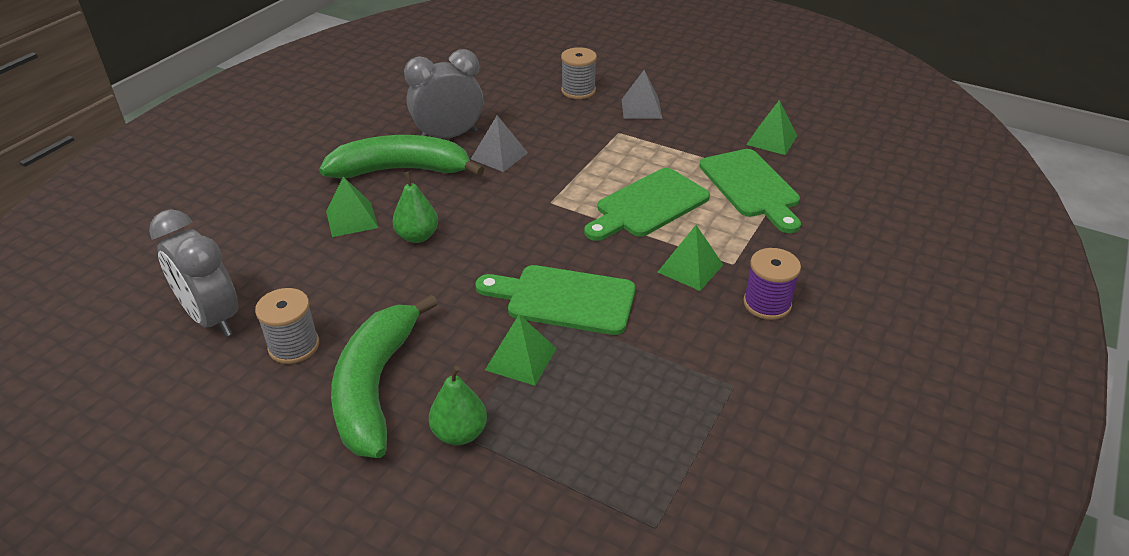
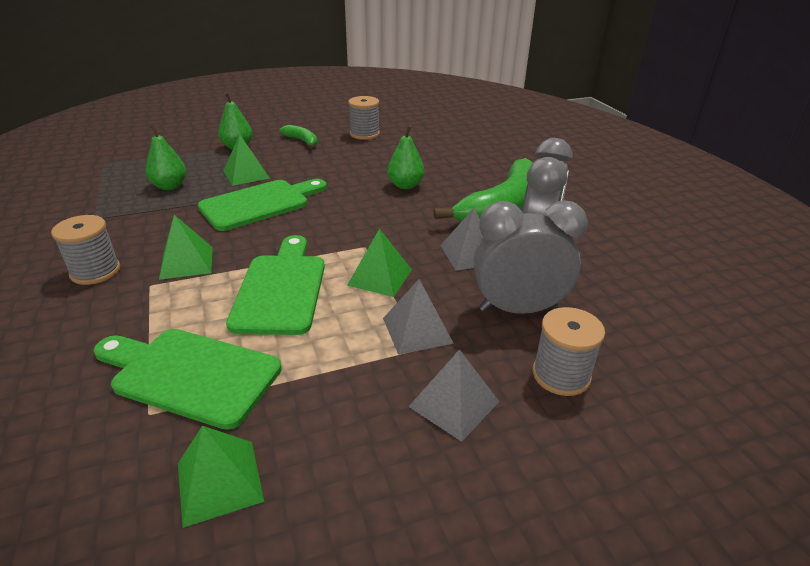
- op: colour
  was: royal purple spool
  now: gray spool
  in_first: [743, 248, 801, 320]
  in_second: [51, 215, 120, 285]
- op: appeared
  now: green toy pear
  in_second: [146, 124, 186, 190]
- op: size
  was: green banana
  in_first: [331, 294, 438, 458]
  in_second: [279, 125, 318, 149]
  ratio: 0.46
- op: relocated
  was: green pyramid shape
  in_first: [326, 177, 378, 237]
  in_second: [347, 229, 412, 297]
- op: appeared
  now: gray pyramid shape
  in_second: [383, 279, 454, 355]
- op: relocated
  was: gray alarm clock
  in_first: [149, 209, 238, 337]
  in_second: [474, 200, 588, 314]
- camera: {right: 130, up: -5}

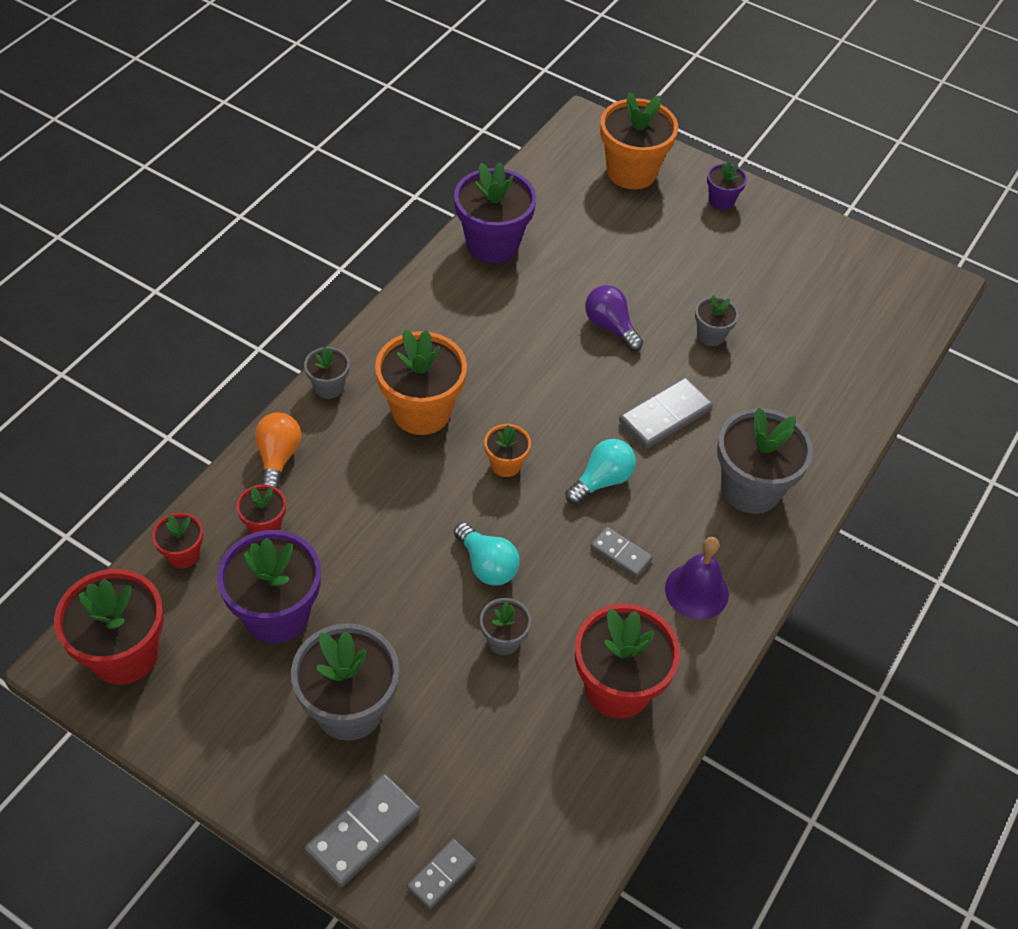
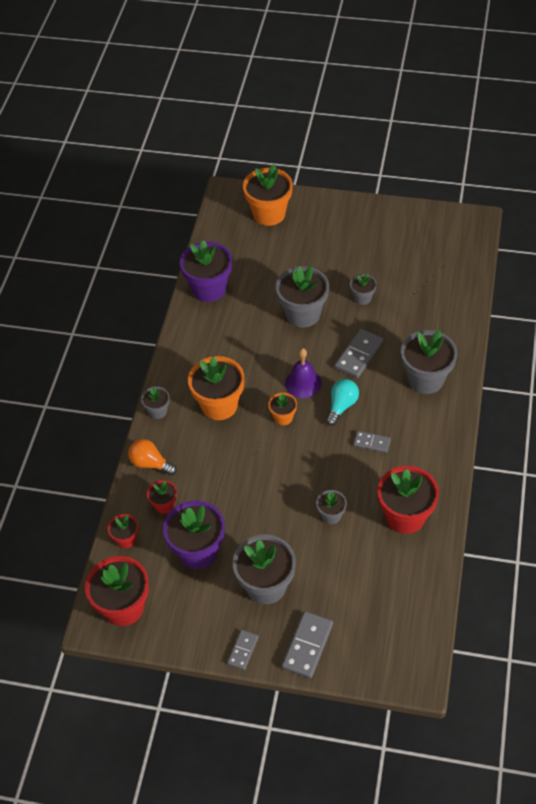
- op: spun
  was: orange light bulb
  in_first: [255, 413, 301, 489]
  in_second: [128, 439, 177, 475]
  clockwise: -45
- op: relocated
  was: gray domino
  in_first: [407, 838, 476, 909]
  in_second: [227, 630, 259, 670]
- op: exchanged
  was: royal purple light bulb
  now: gray flower pot
  in_first: [585, 285, 643, 351]
  in_second: [276, 266, 329, 328]
- op: relocated
  was: royal purple hand bell
  in_first: [665, 537, 729, 619]
  in_second: [285, 348, 322, 398]
- op: missing
  was: teal light bulb
  in_first: [454, 522, 520, 586]
- op: missing
  was: royal purple flower pot
  in_first: [707, 161, 747, 210]
- camera: {right: -15, up: 0}

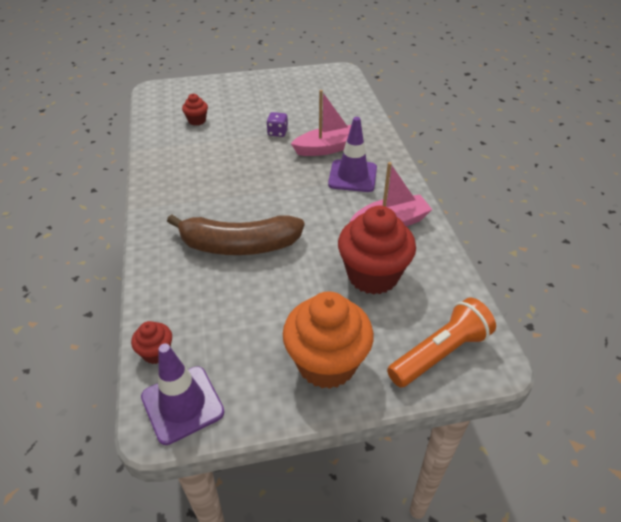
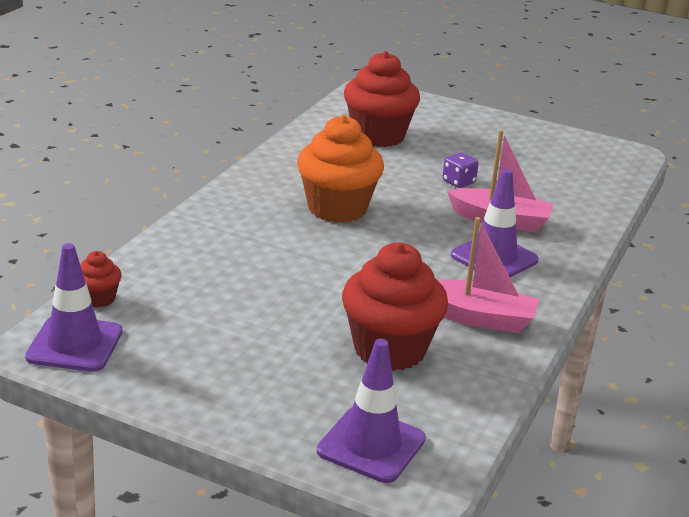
- op: relocated
  was: orange cupcake
  in_first: [283, 291, 374, 389]
  in_second: [297, 115, 384, 223]
- op: exchanged
  was: orange pocket torch
  now: royal purple safety cone
  in_first: [387, 298, 496, 388]
  in_second: [317, 339, 426, 483]
- op: size
  was: scarlet cupcake
  in_first: [182, 94, 208, 126]
  in_second: [344, 51, 420, 147]
  ratio: 2.14
- op: missing
  was: dark brown banana
  in_first: [167, 214, 304, 255]
- camera: {right: 35, up: -15}

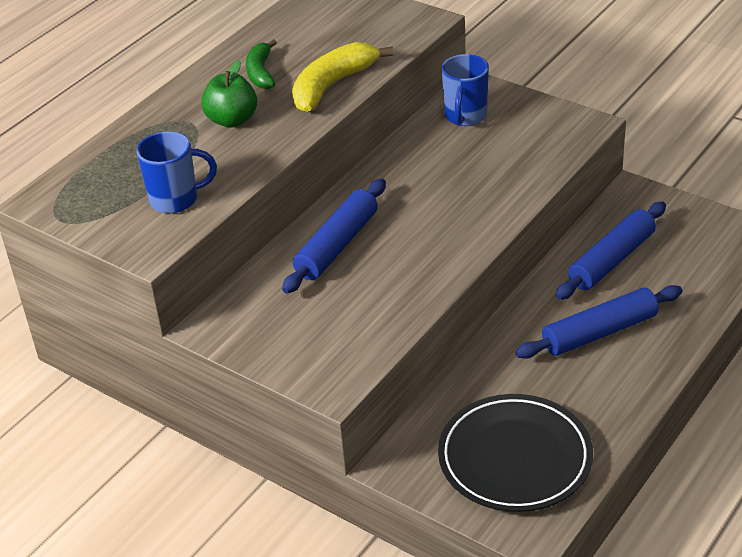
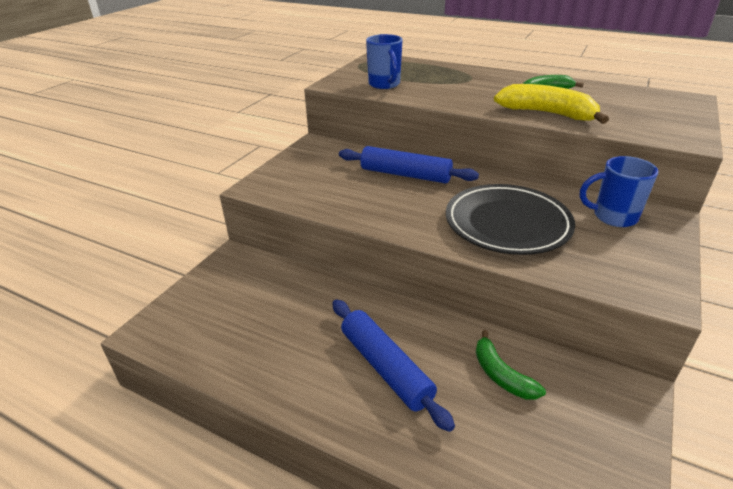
- op: relocated
  was: ebony dinner plate
  in_first: [438, 394, 593, 512]
  in_second: [446, 184, 575, 255]
- op: exchanged
  was: cobalt dough roller
  now: green banana
  in_first: [556, 202, 666, 300]
  in_second: [476, 330, 546, 400]
- op: missing
  was: green toy apple
  in_first: [201, 60, 257, 127]
- camera: {right: 80, up: -5}

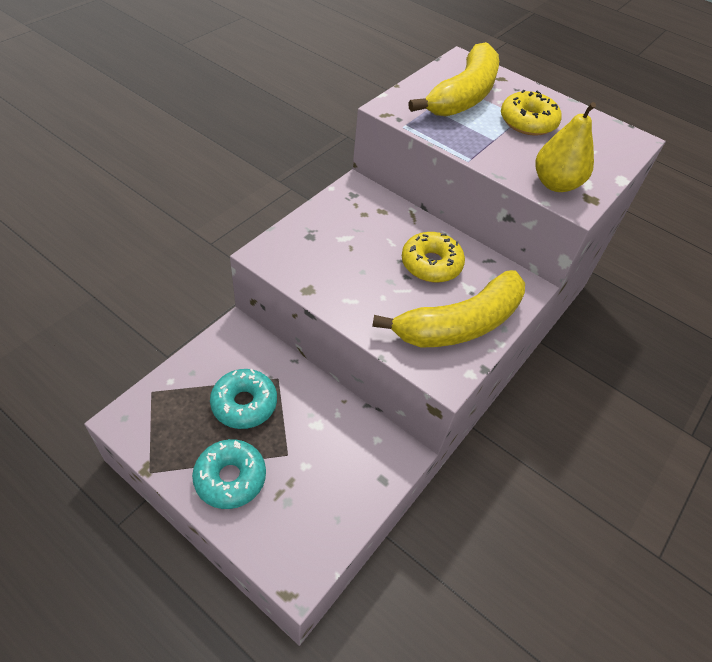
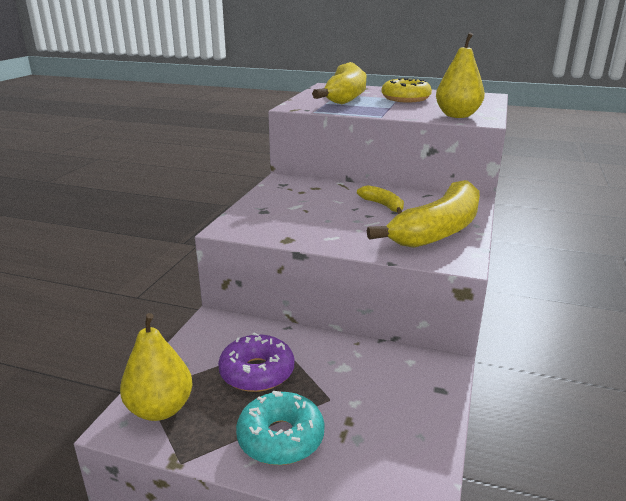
- op: appeared
  now: yellow toy pear
  in_second: [120, 313, 193, 421]
- op: colour
  was: teal donut
  now: royal purple donut
  in_first: [210, 369, 277, 429]
  in_second: [218, 333, 294, 392]
- op: exchanged
  was: yellow donut
  now: yellow banana
  in_first: [402, 232, 465, 283]
  in_second: [357, 185, 404, 214]
- camera: {right: -15, up: -25}

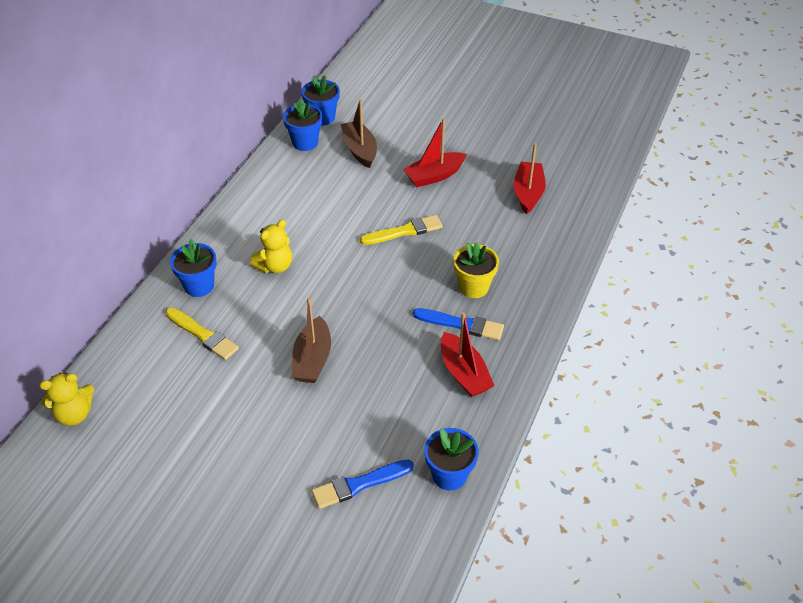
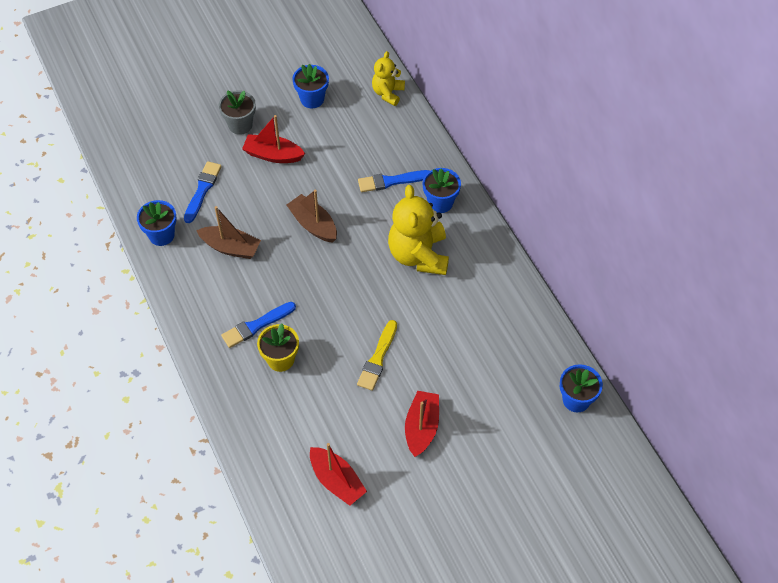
- op: relocated
  was: dark brown toy boat
  in_first: [341, 100, 377, 168]
  in_second: [196, 206, 261, 259]
- op: appeared
  now: gray flower pot
  in_second: [219, 90, 256, 135]
- op: relocated
  was: scarlet toy boat
  in_first: [441, 312, 495, 397]
  in_second: [242, 115, 305, 163]
- op: relocated
  was: cobalt flower pot
  in_first: [283, 99, 322, 151]
  in_second: [292, 64, 329, 108]
- op: colour
  was: yellow brush
  now: cobalt brush
  in_first: [166, 307, 239, 360]
  in_second: [358, 170, 430, 192]
- op: size
  was: yellow teddy bear
  in_first: [250, 220, 292, 273]
  in_second: [388, 185, 449, 275]
  ratio: 1.74
- camera: {right: 130, up: 10}

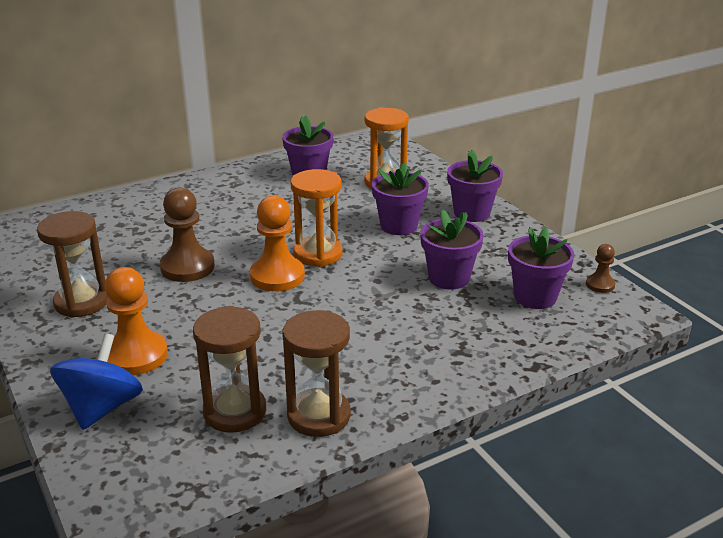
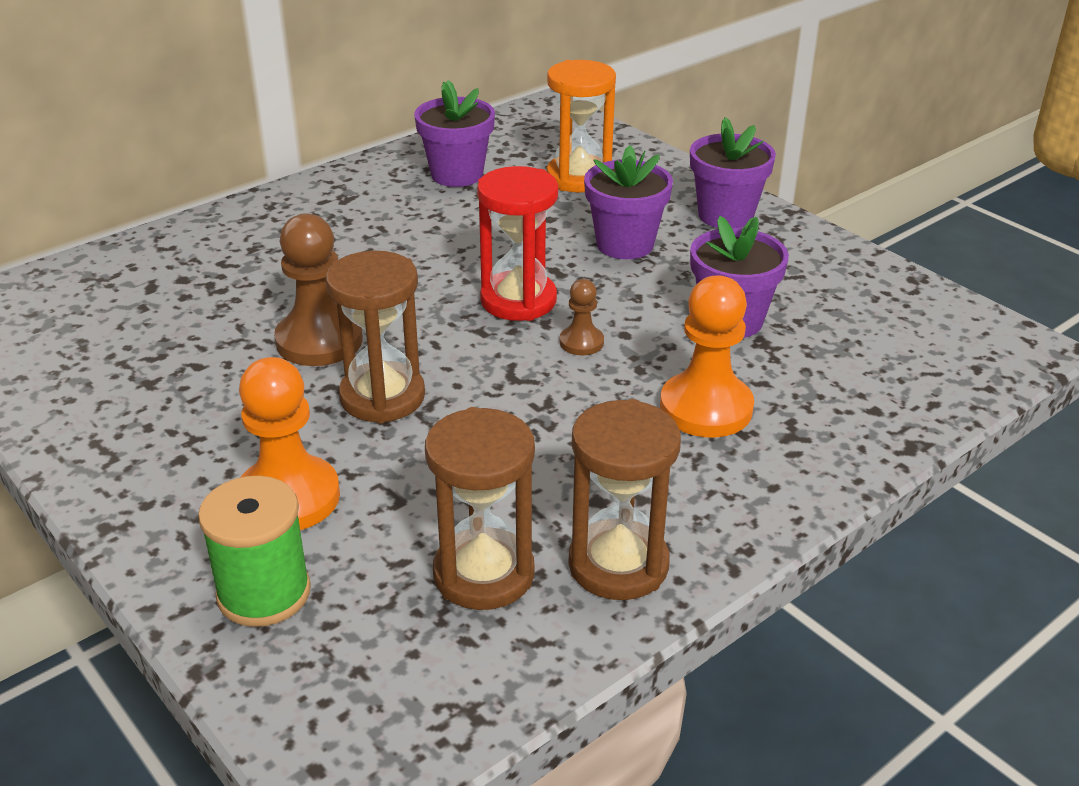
- op: exchanged
  was: cobalt whirligig
  now: green spool
  in_first: [50, 333, 143, 430]
  in_second: [198, 476, 311, 627]
- op: relocated
  was: dark brown sand timer
  in_first: [37, 211, 108, 318]
  in_second: [326, 251, 425, 423]
- op: colour
  was: orange sand timer
  now: scarlet sand timer
  in_first: [291, 169, 342, 267]
  in_second: [477, 166, 558, 321]
- op: relocated
  was: dark brown chess pawn
  in_first: [586, 244, 615, 293]
  in_second: [560, 279, 604, 355]
- op: relocated
  was: orange chess pawn
  in_first: [250, 195, 305, 291]
  in_second: [660, 275, 754, 438]
- op: missing
  was: royal purple flower pot
  in_first: [508, 227, 574, 309]
- camera: {right: -10, up: 5}

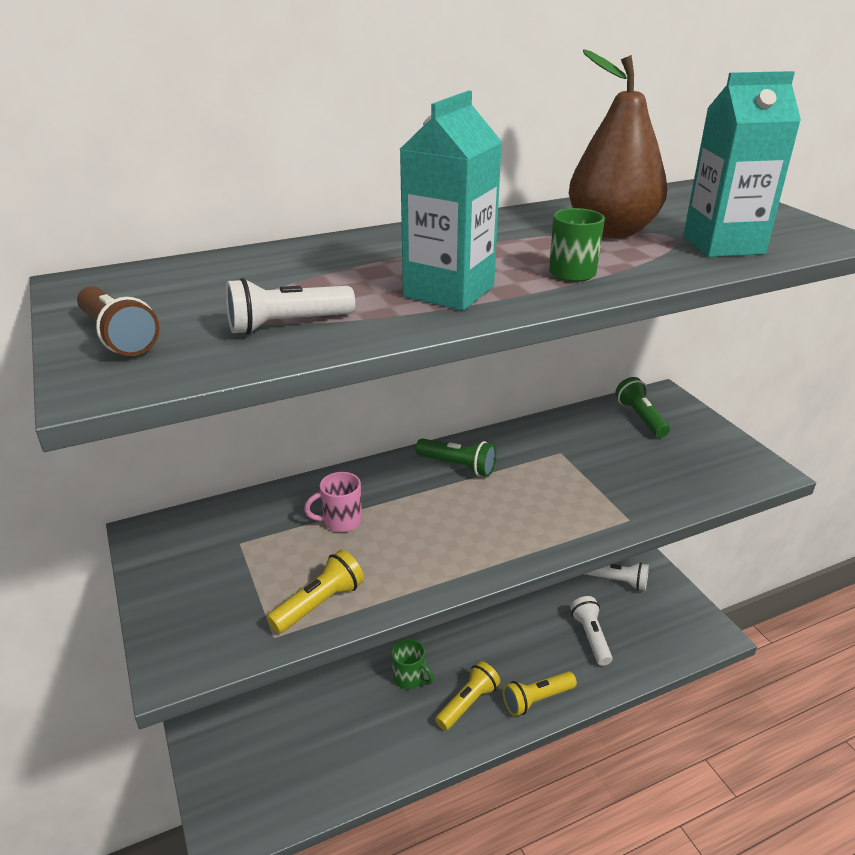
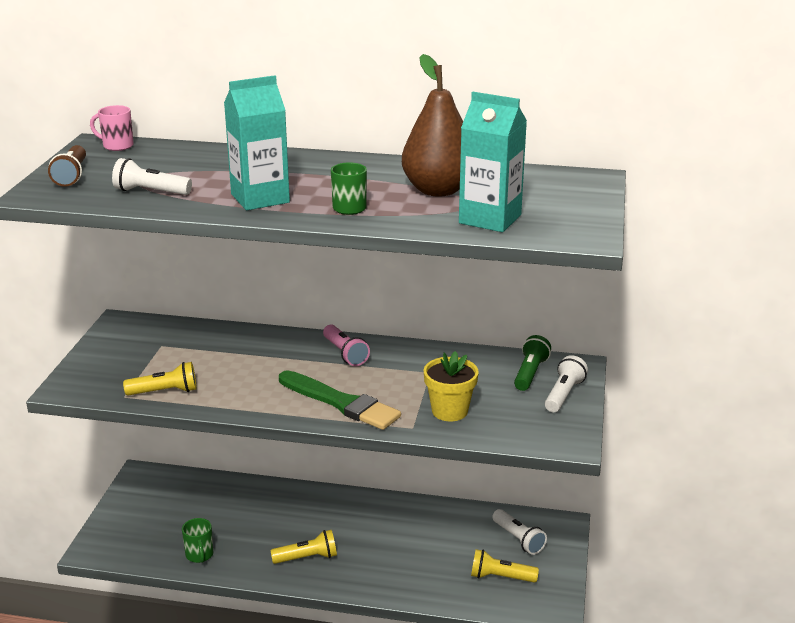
- op: relocated
  was: rosy coffee mug
  in_first: [304, 472, 362, 532]
  in_second: [90, 105, 134, 151]
- op: relocated
  was: green coffee mug
  in_first: [391, 639, 434, 689]
  in_second: [182, 518, 213, 563]
- op: appeared
  now: green brush
  in_second: [279, 370, 401, 430]
- op: colour
  was: green pocket torch
  now: rosy pocket torch
  in_first: [415, 438, 496, 476]
  in_second: [323, 325, 370, 366]
- op: appeared
  now: yellow flower pot
  in_second: [424, 351, 479, 421]
- op: relocated
  was: yellow pocket torch
  in_first: [503, 671, 577, 716]
  in_second: [471, 549, 539, 583]
- op: relocated
  was: pure white pocket torch
  in_first: [570, 596, 613, 666]
  in_second: [545, 355, 588, 412]
- camera: {right: 35, up: -5}

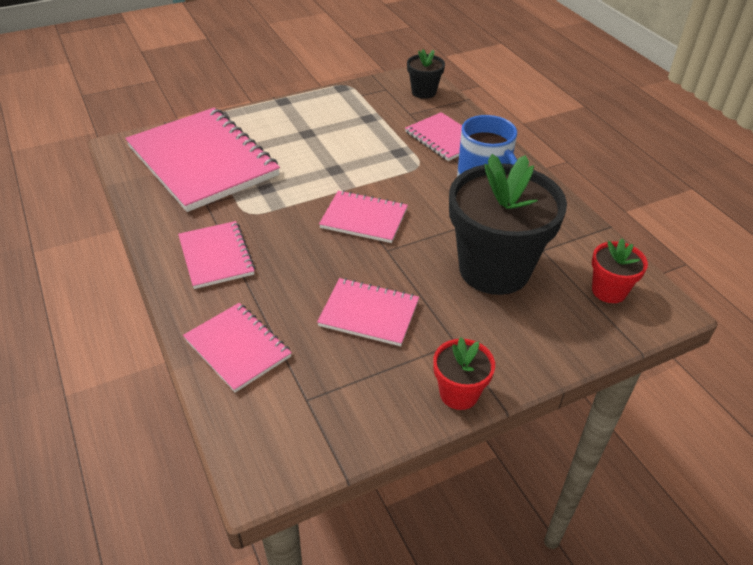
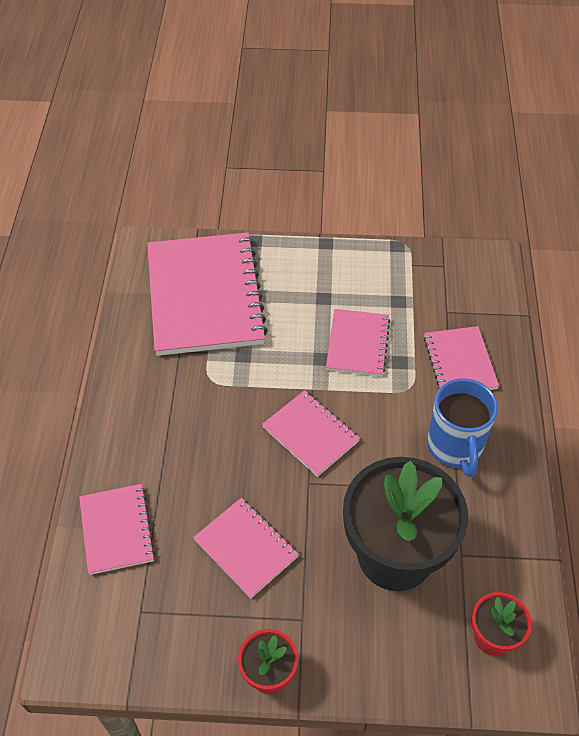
- op: relocated
  was: rosy notepad
  in_first: [178, 221, 255, 289]
  in_second: [326, 309, 390, 377]
- op: missing
  was: ebony flower pot
  in_first: [407, 49, 445, 99]
- camera: {right: 30, up: 10}

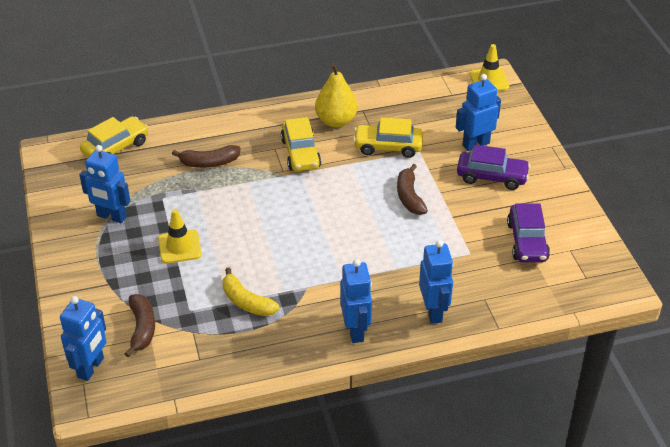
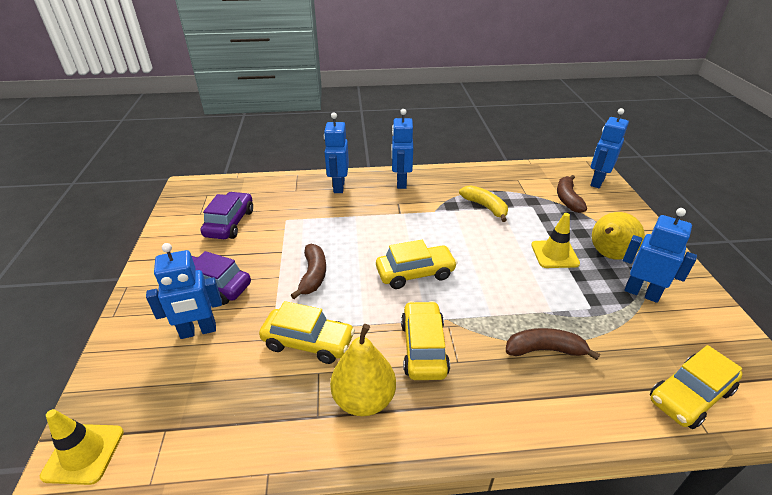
- op: appeared
  now: yellow toy car
  in_second: [376, 240, 457, 289]
- op: appeared
  now: yellow toy pear
  in_second: [592, 212, 645, 260]
- camera: {right: -170, up: -5}

